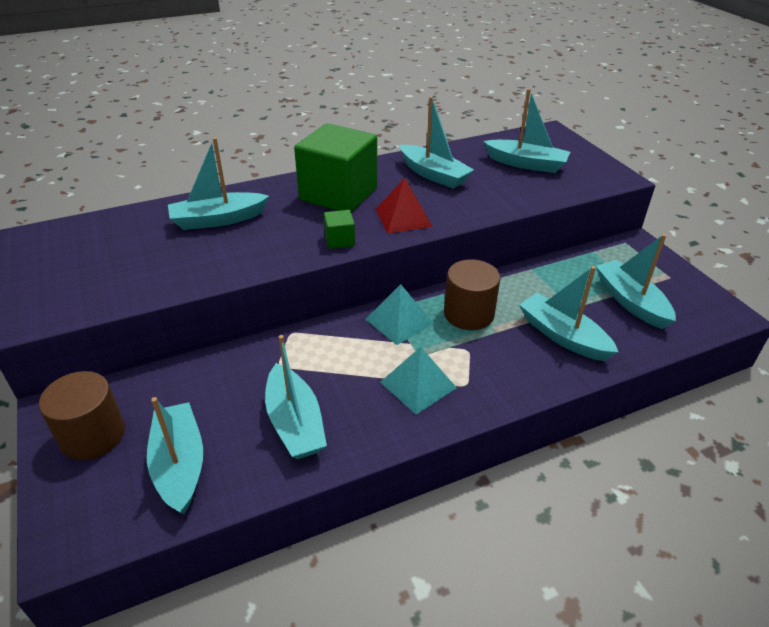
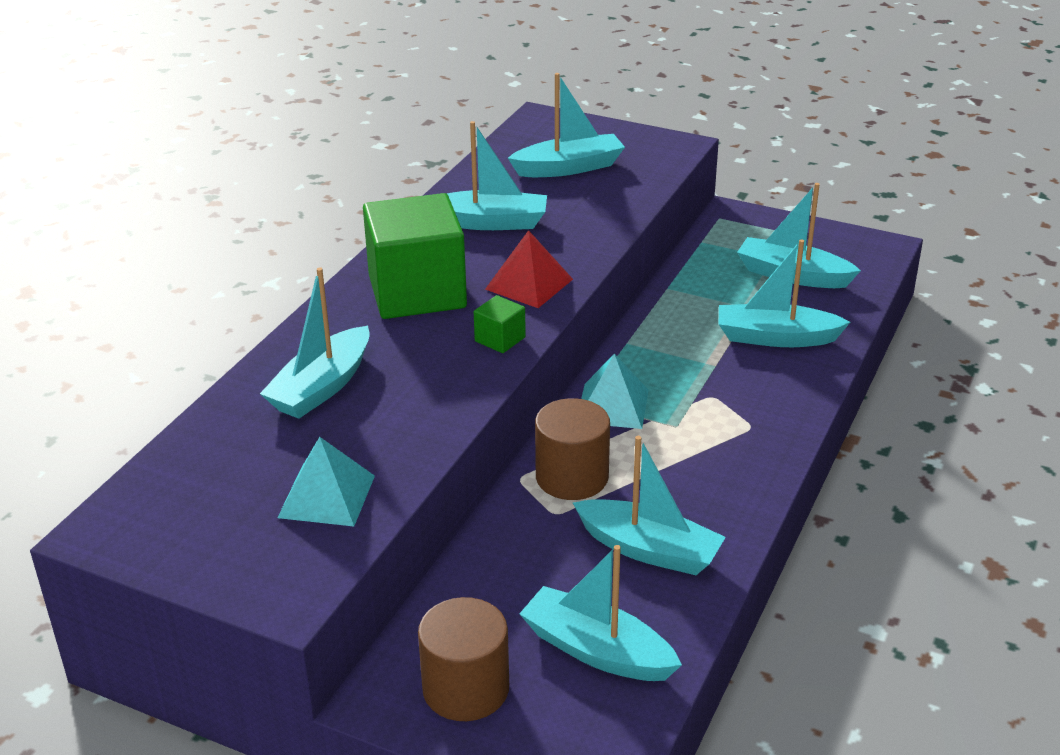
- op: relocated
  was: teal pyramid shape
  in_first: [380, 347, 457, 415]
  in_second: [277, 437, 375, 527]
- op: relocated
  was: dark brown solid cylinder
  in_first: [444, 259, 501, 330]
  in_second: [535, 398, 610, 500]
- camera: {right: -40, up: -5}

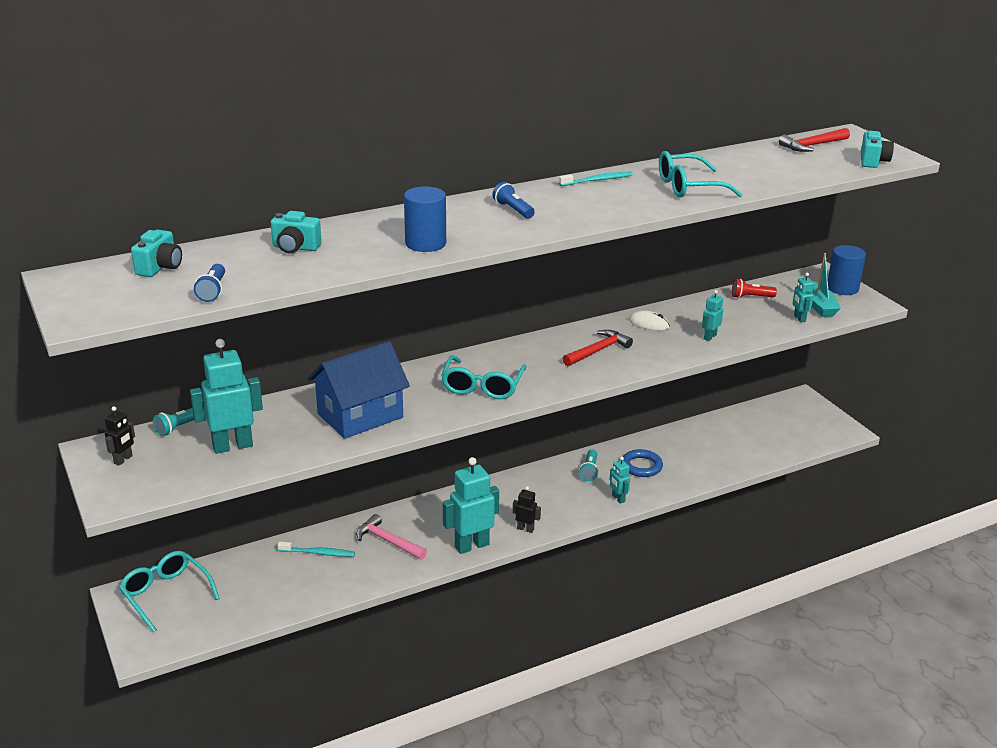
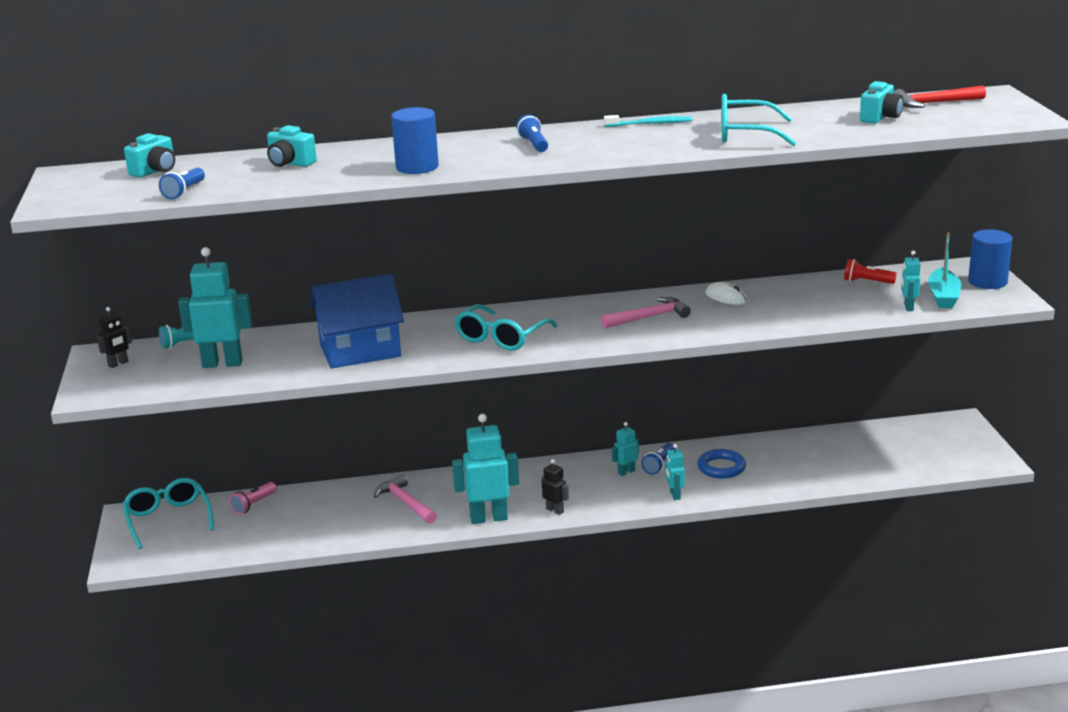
- op: appeared
  now: rosy pocket torch
  in_second: [230, 482, 277, 514]
- op: colour
  was: scarlet claw hammer
  now: rosy claw hammer
  in_first: [562, 330, 633, 366]
  in_second: [601, 297, 691, 328]
- op: relocated
  was: teal robot
  in_first: [702, 290, 723, 341]
  in_second: [612, 422, 639, 476]
- op: colour
  was: teal pocket torch
  now: cobalt pocket torch
  in_first: [579, 450, 599, 481]
  in_second: [641, 443, 675, 475]
- op: relocated
  was: teal camera
  in_first: [861, 131, 894, 168]
  in_second: [860, 81, 903, 123]
- op: missing
  was: teal dental brush
  in_first: [278, 542, 355, 557]
- camera: {right: 20, up: -5}

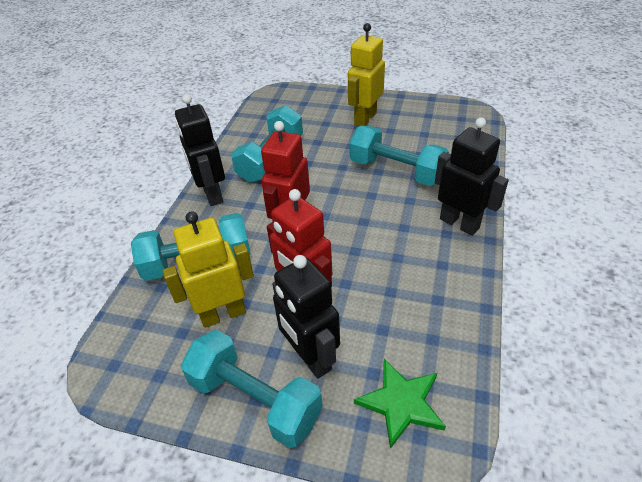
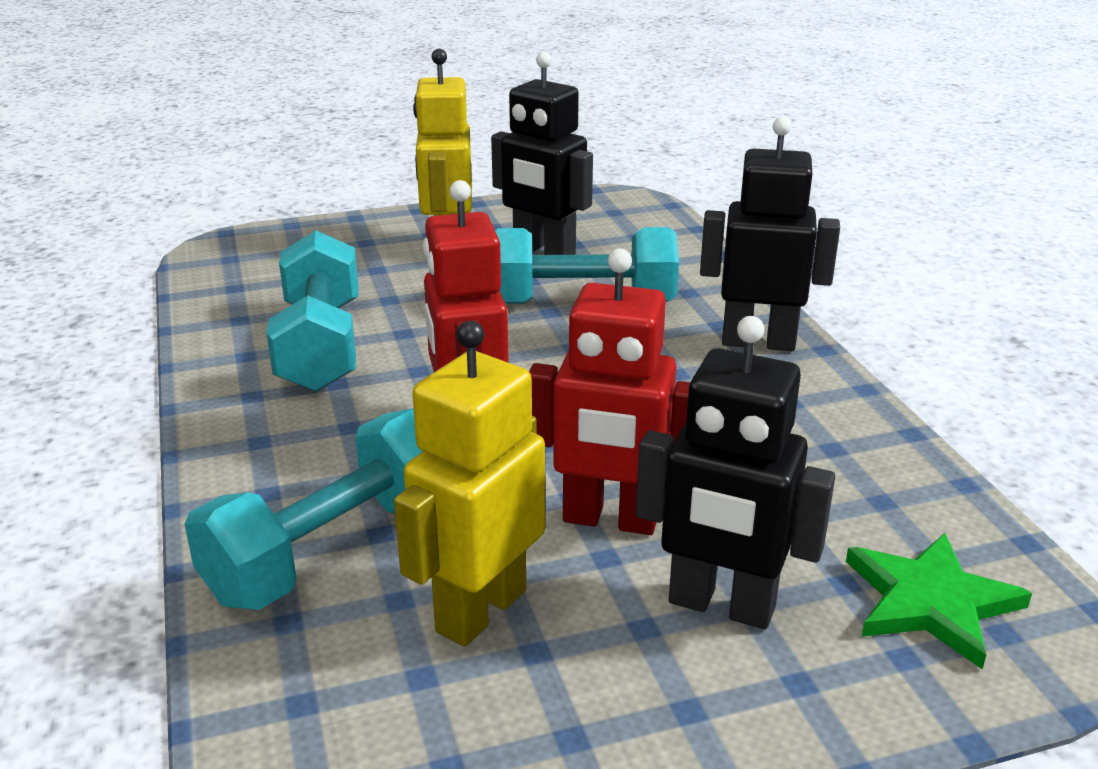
- op: relocated
  was: ebony robot
  in_first: [175, 94, 225, 206]
  in_second: [491, 52, 593, 255]
- op: missing
  was: teal dumbbell
  in_first: [181, 330, 323, 448]
- camera: {right: -35, up: -15}

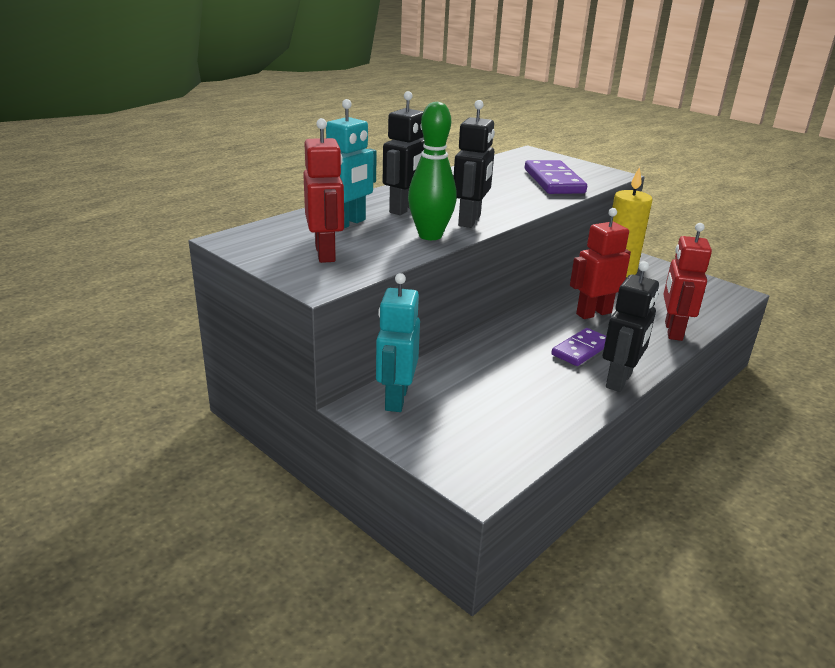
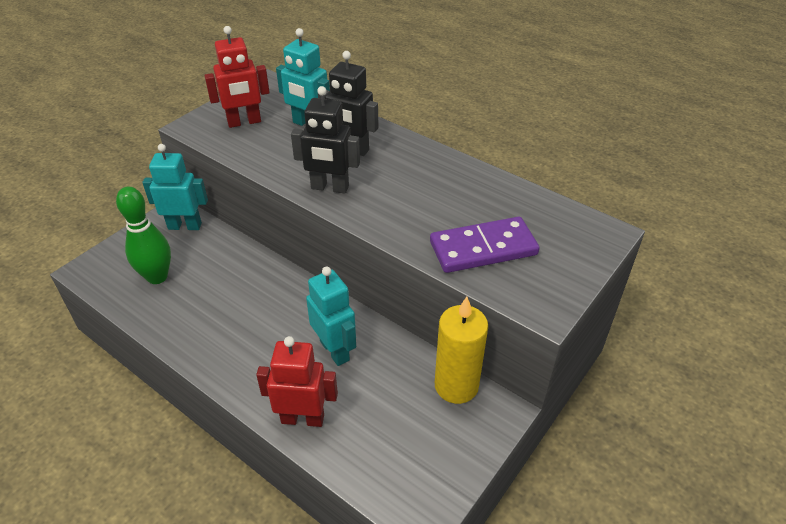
- op: relocated
  was: green bowling pin
  in_first: [408, 101, 457, 240]
  in_second: [116, 187, 171, 284]
- op: colour
  was: scarlet robot
  now: teal robot
  in_first: [570, 208, 631, 319]
  in_second: [306, 267, 356, 366]
- op: missing
  was: royal purple domino
  in_first: [551, 328, 606, 366]
- op: missing
  was: ebony robot
  in_first: [603, 261, 659, 392]
- camera: {right: 85, up: 15}

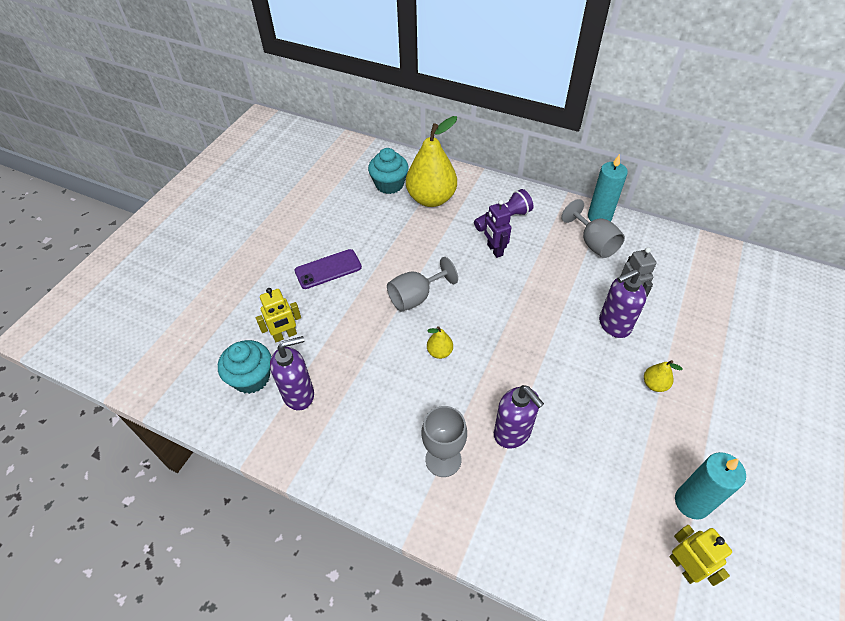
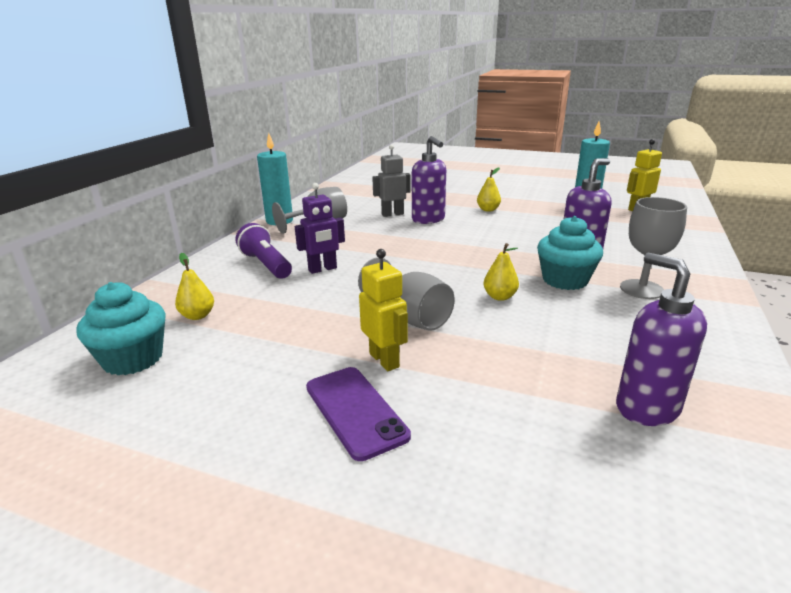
- op: size
  was: yellow toy pear
  in_first: [406, 116, 457, 207]
  in_second: [175, 253, 214, 320]
  ratio: 0.42
- op: relocated
  was: yellow robot
  in_first: [256, 288, 301, 342]
  in_second: [359, 249, 408, 371]
- op: relocated
  was: teal cupcake
  in_first: [218, 340, 271, 394]
  in_second: [537, 216, 603, 290]
- camera: {right: -95, up: -25}

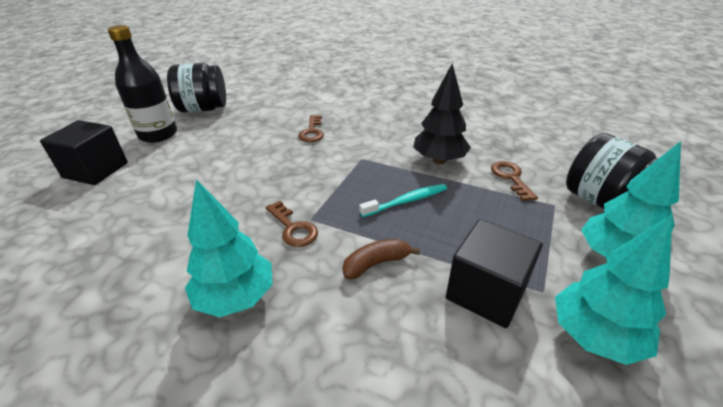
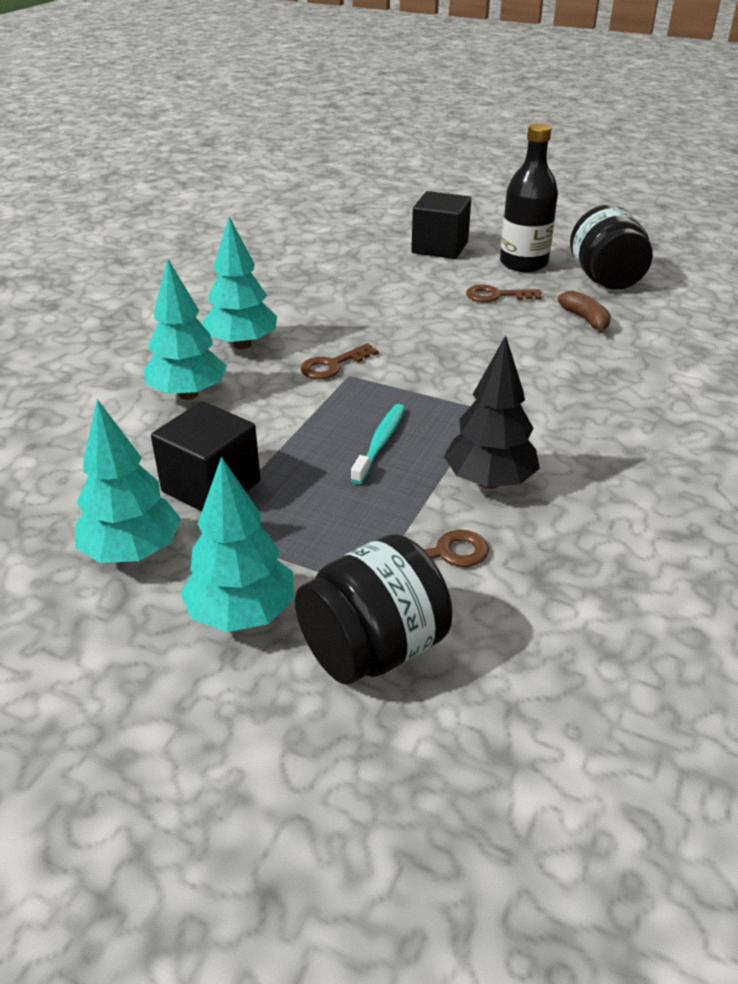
- op: appeared
  now: teal tree
  in_second: [144, 259, 227, 400]
- op: spun
  was: teal dental brush
  in_first: [359, 184, 447, 217]
  in_second: [351, 404, 405, 484]
  clockwise: -135
- op: relocated
  was: dark brown door key
  in_first: [298, 115, 324, 142]
  in_second: [466, 285, 542, 303]
- op: relocated
  was: dark brown banana
  in_first: [342, 239, 420, 279]
  in_second: [558, 290, 611, 333]
- camera: {right: 90, up: 0}

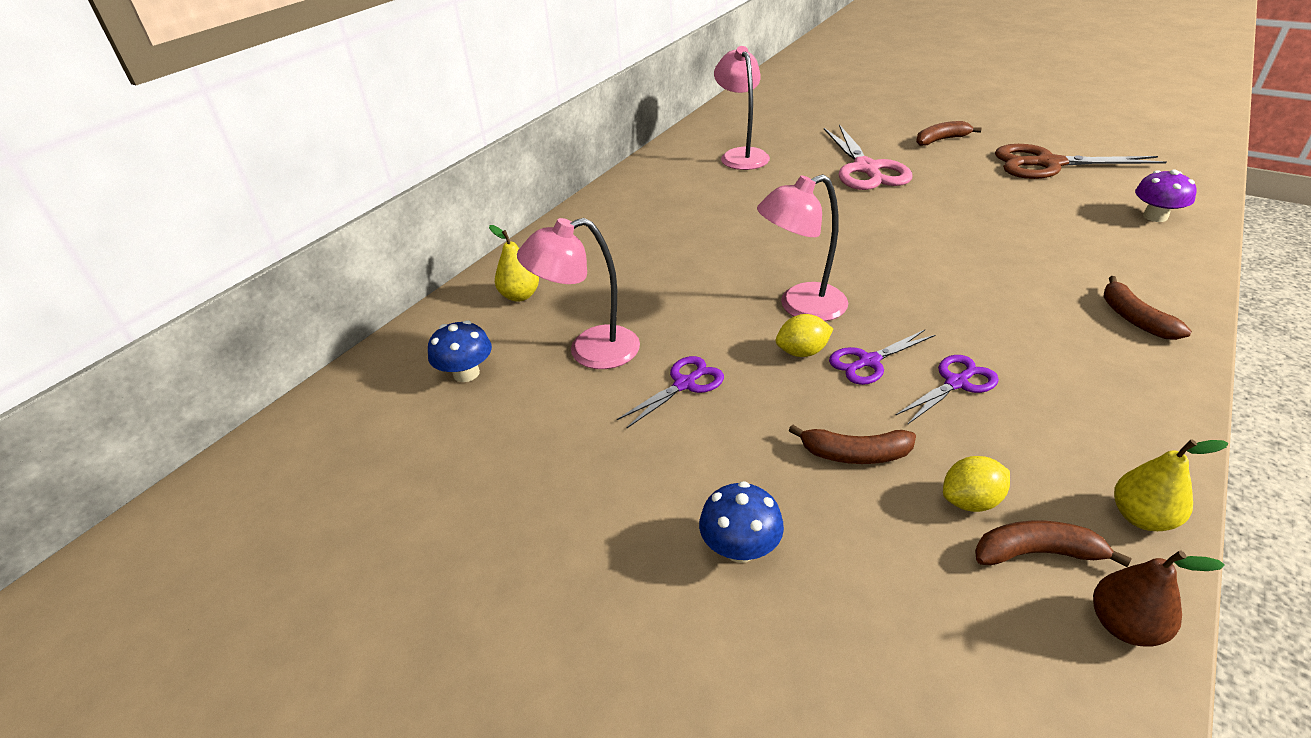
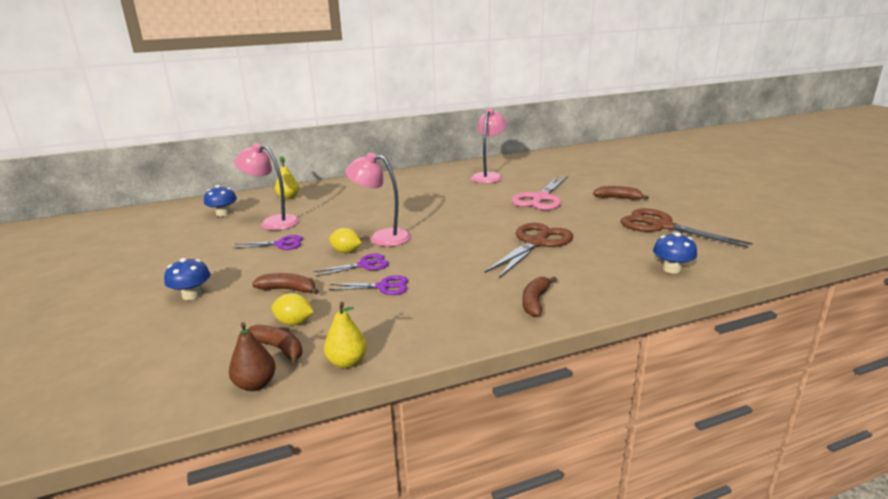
- op: spun
  was: dark brown banana
  in_first: [789, 424, 916, 464]
  in_second: [252, 273, 319, 294]
  clockwise: 150
- op: spun
  was: royal purple shears
  in_first: [829, 330, 935, 385]
  in_second: [314, 254, 389, 277]
  clockwise: 150
- op: appeared
  now: dark brown shears
  in_second: [485, 223, 573, 278]
- op: colour
  was: royal purple mushroom
  now: cobalt mushroom
  in_first: [1135, 169, 1197, 222]
  in_second: [653, 232, 697, 274]
- camera: {right: 35, up: -15}

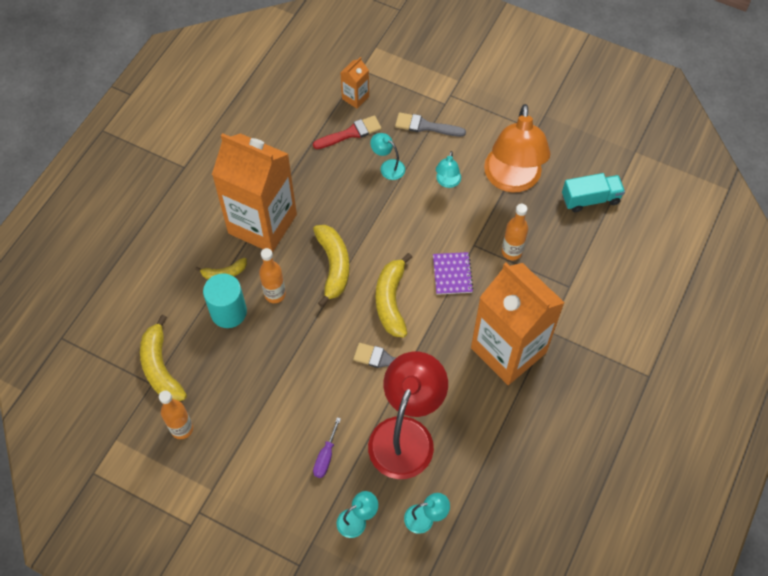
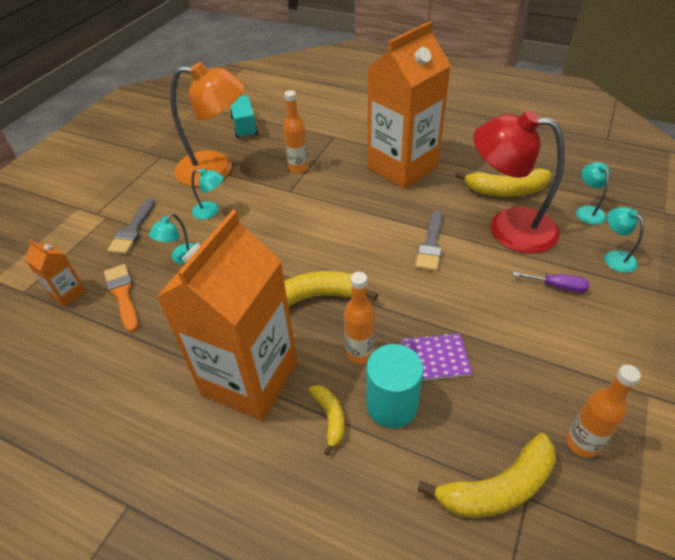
- op: colour
  was: scarlet brush
  now: orange brush
  in_first: [313, 115, 382, 149]
  in_second: [104, 264, 139, 333]
- op: relocated
  was: royal purple notepad
  in_first: [433, 252, 474, 295]
  in_second: [402, 332, 473, 381]
- op: relocated
  was: yellow banana
  in_first: [376, 253, 412, 337]
  in_second: [456, 168, 552, 197]
- camera: {right: -90, up: -15}

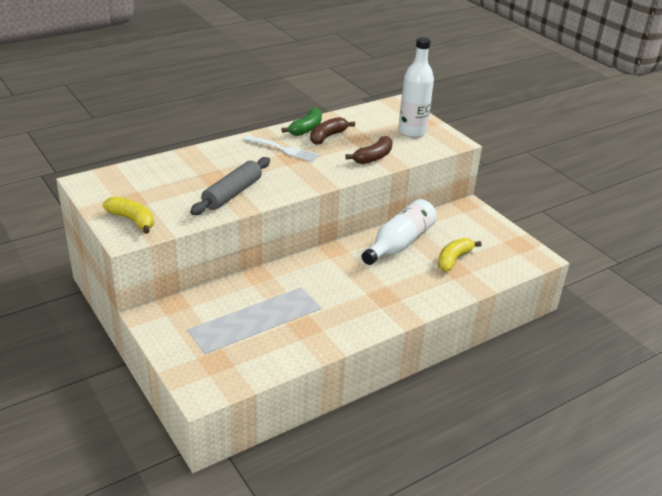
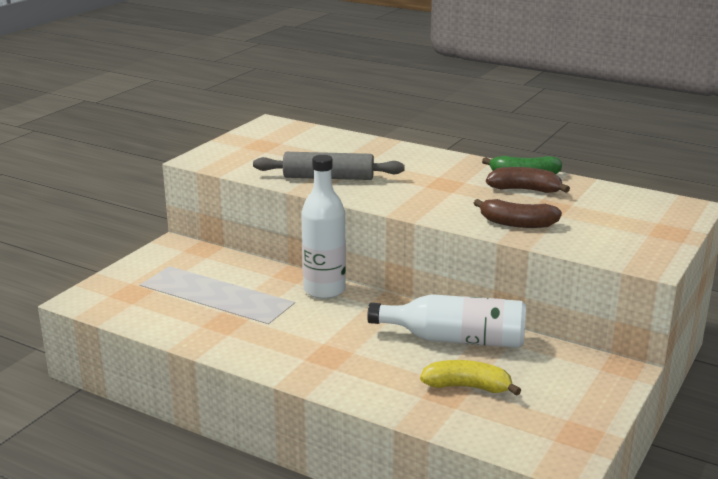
- op: relocated
  was: pure white flask
  in_first: [398, 37, 434, 138]
  in_second: [301, 155, 346, 299]
- op: missing
  was: yellow banana
  in_first: [103, 196, 154, 234]
- op: missing
  was: pure white table fork
  in_first: [243, 135, 319, 162]
- camera: {right: 65, up: -10}

